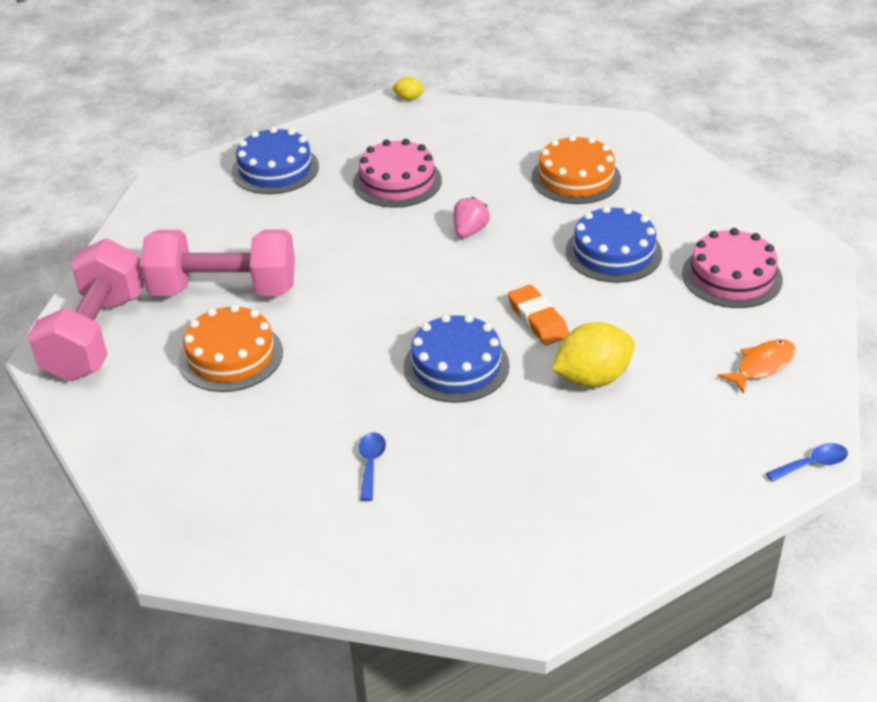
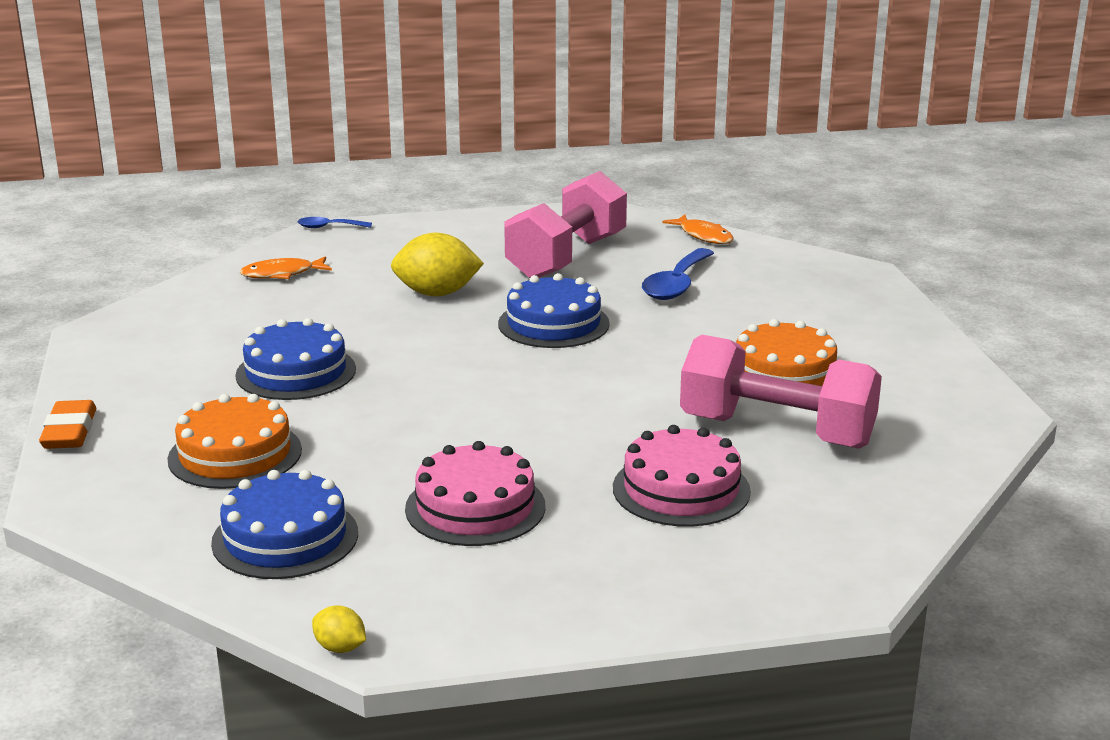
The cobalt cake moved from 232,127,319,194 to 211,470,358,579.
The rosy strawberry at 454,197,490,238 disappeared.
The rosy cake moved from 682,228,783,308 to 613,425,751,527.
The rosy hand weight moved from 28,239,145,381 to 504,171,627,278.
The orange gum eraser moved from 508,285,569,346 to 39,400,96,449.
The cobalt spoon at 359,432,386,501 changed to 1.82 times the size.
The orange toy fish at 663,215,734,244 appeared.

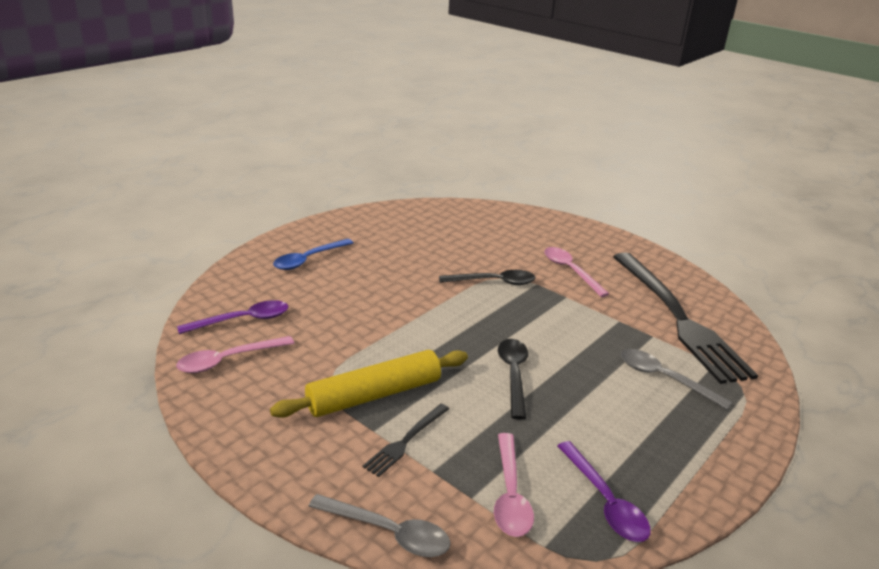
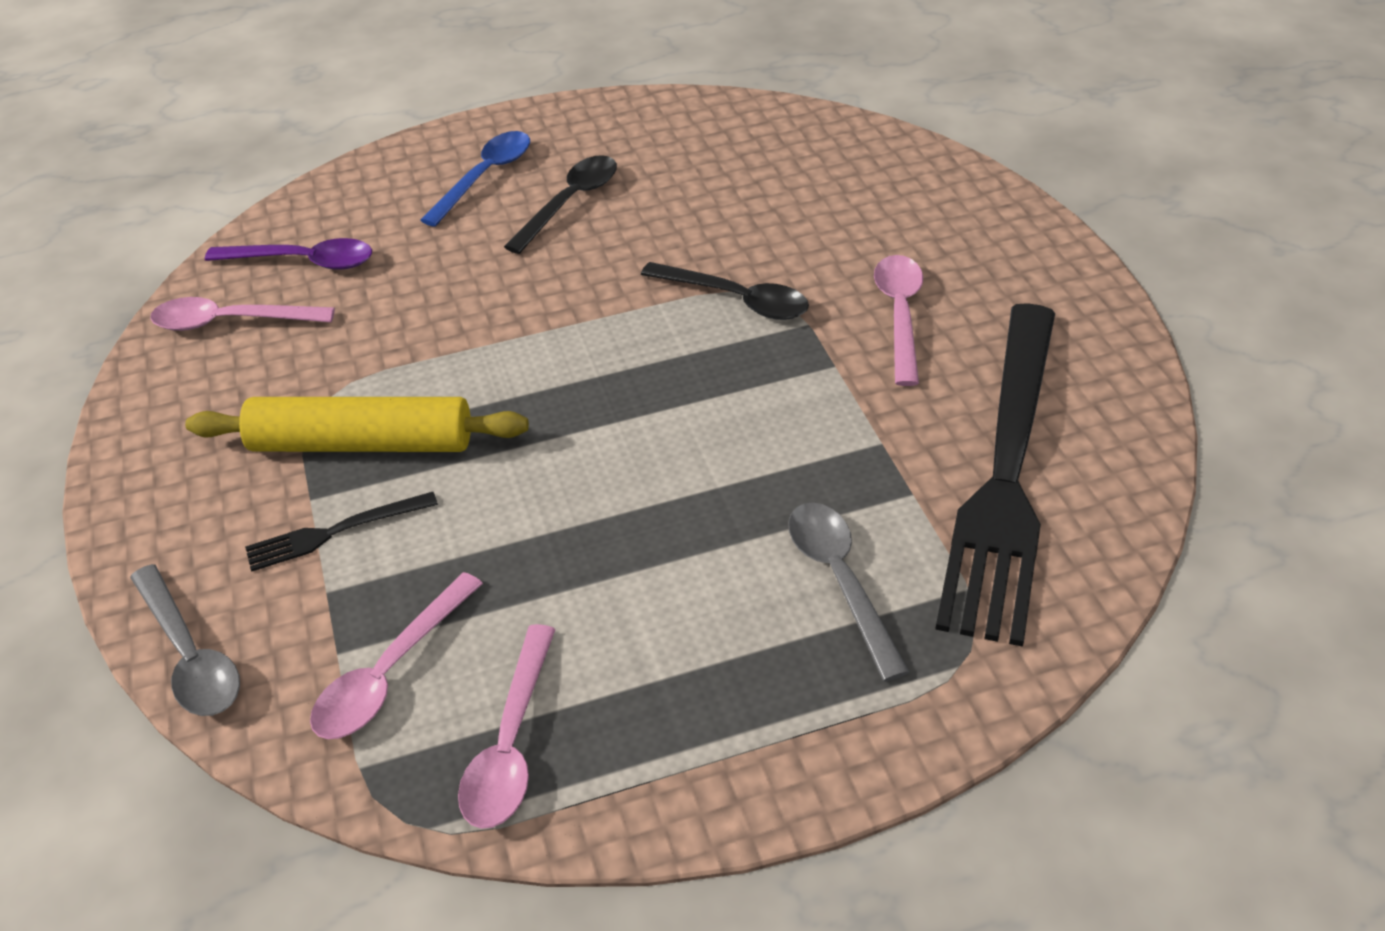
The cobalt spoon at 273,239,354,270 turned 135 degrees clockwise.
The jet-black spoon moved from 498,339,528,420 to 504,155,617,254.
The violet spoon at 558,441,651,542 became the rosy spoon at 458,624,556,829.

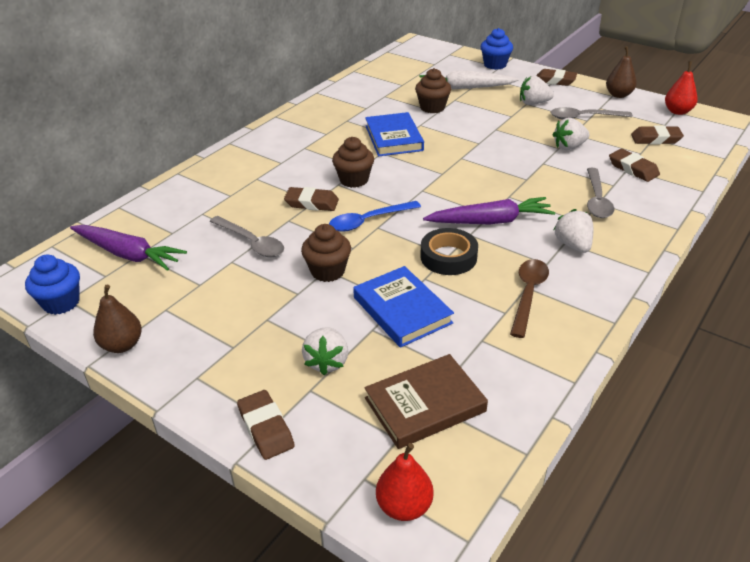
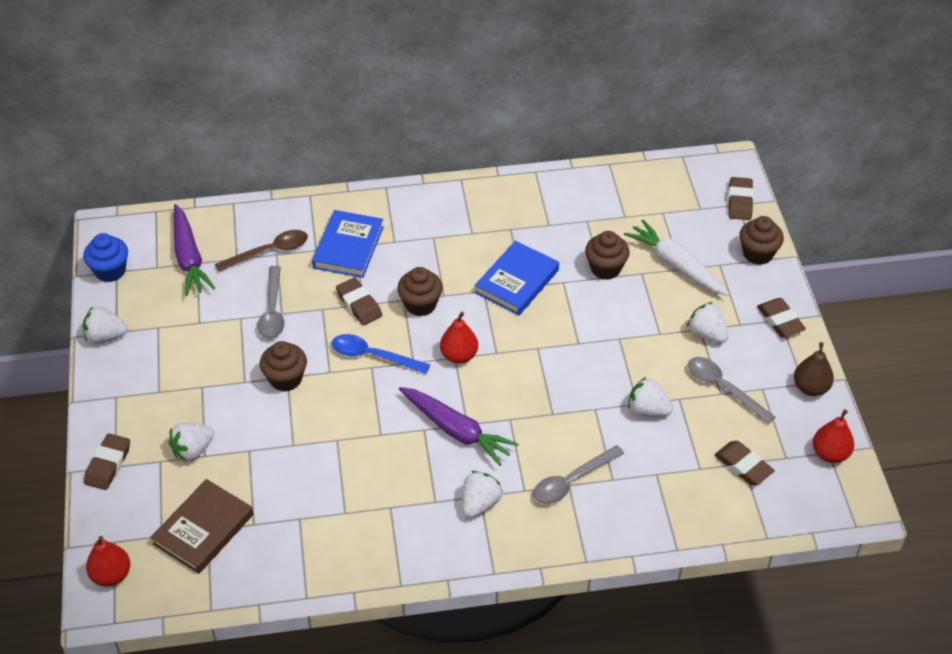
The cobalt muffin at 481,28,513,70 became the brown muffin at 739,216,784,265.
The brown gum eraser moved from 609,149,660,182 to 728,177,754,220.
The jet-black sticky tape at 420,228,478,275 disappeared.
The brown spoon moved from 510,259,549,338 to 215,230,308,272.
The cobalt hardback moved from 353,266,454,348 to 312,210,384,278.
The brown pear fruit at 93,285,142,353 was replaced by the snow-white strawberry at 83,306,128,343.
The brown hardback at 364,354,488,449 turned 75 degrees counterclockwise.
The scarlet pear fruit at 440,312,478,364 appeared.

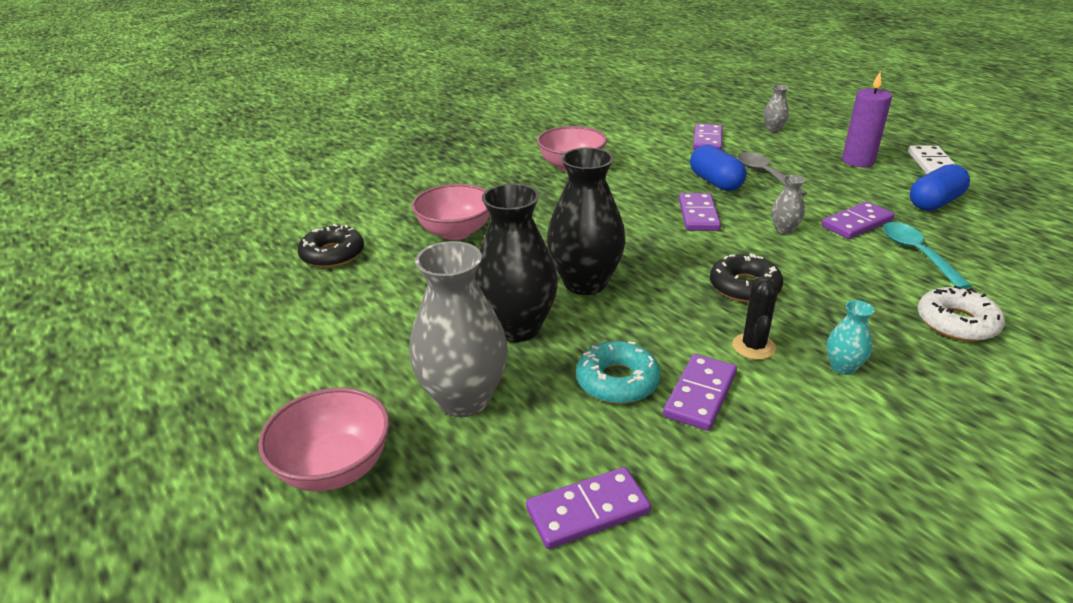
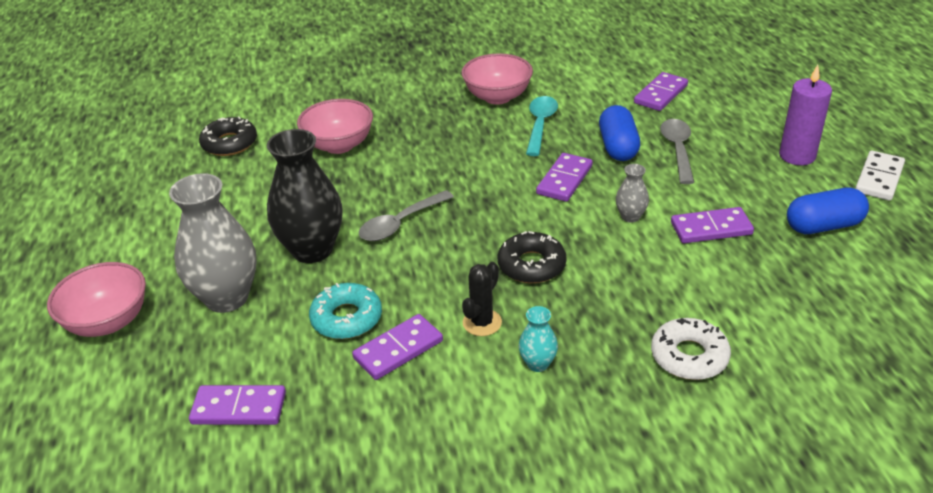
The ash-grey flower vase at 763,85,789,132 disappeared.
The jet-black flower vase at 546,147,626,295 was replaced by the ash-grey spoon at 359,190,454,241.
The teal spoon moved from 883,222,972,289 to 526,96,558,156.

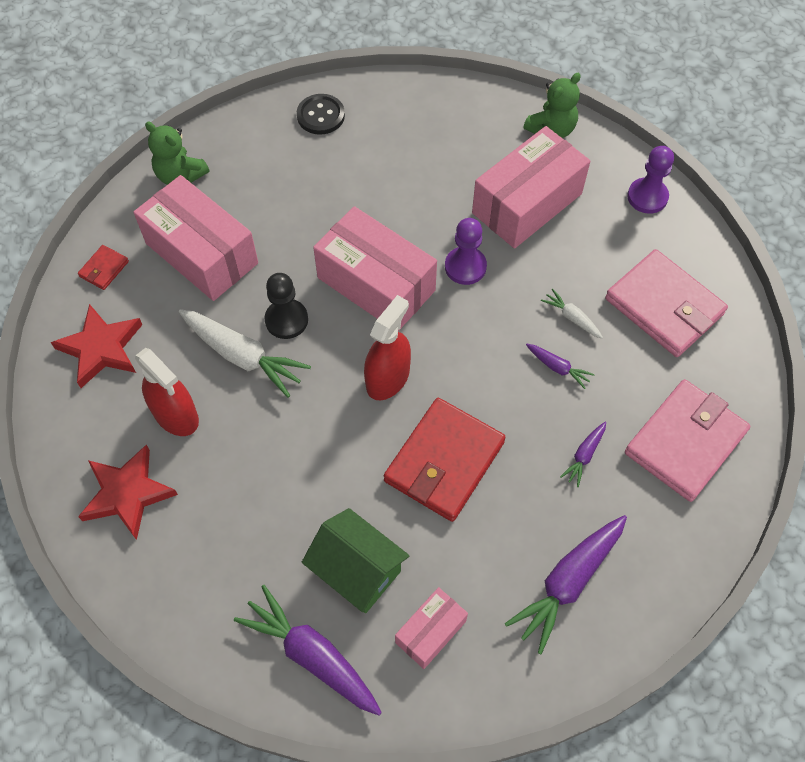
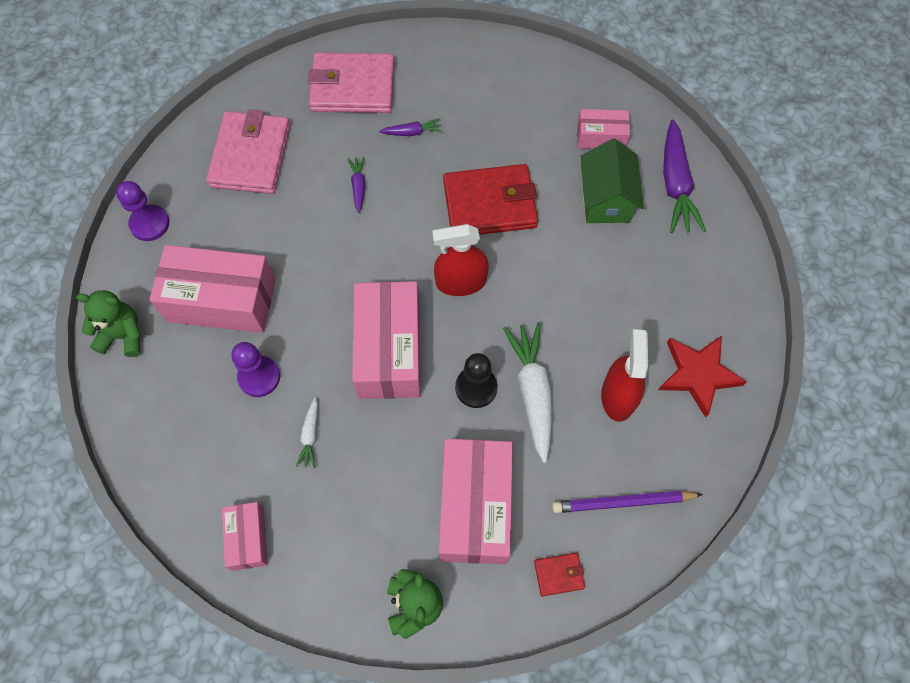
The jet-black sewing button at 297,94,345,135 was replaced by the rosy parcel at 222,502,268,571.
The violet chess pawn moved from 445,218,487,285 to 231,342,280,397.
The snow-white carrot moved from 541,289,603,339 to 296,397,318,468.
The scarlet star at 51,304,142,388 was replaced by the violet pencil at 552,491,703,513.
The violet carrot at 505,515,627,654 disappeared.

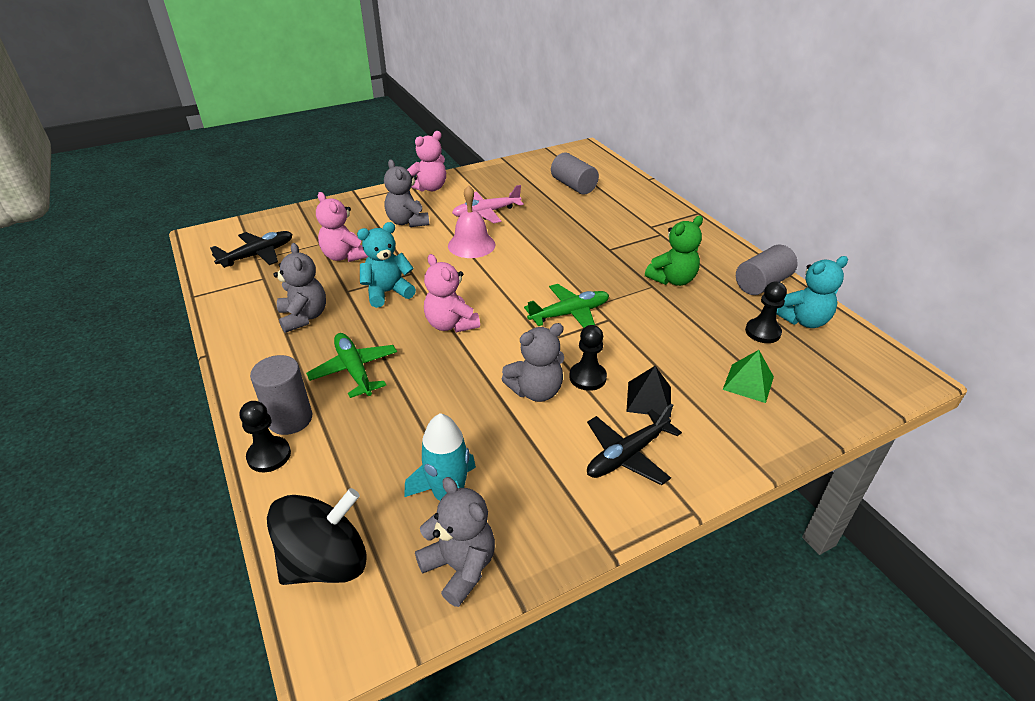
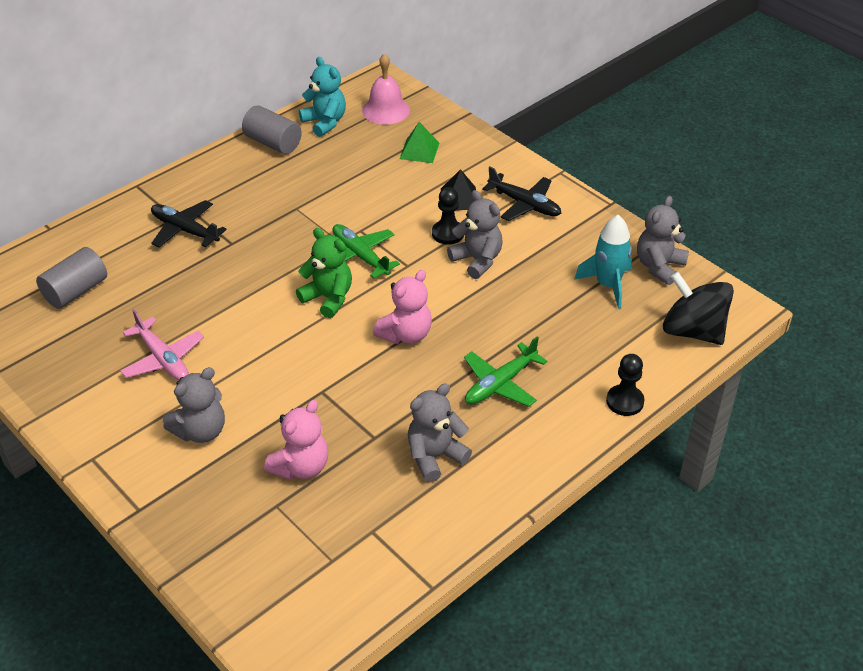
The rosy stuffed bear at 407,131,446,192 disappeared.
The rosy school bell moved from 448,185,496,258 to 362,53,410,125.
The leaf-green stuffed bear moved from 645,216,703,286 to 296,228,352,318.
The teal stuffed bear at 357,222,416,308 disappeared.
The jet-black aeroplane moved from 210,231,292,268 to 151,200,227,247.
The jet-black chess pawn at 745,282,787,343 disappeared.
The ash-grey cylinder at 250,355,312,435 disappeared.

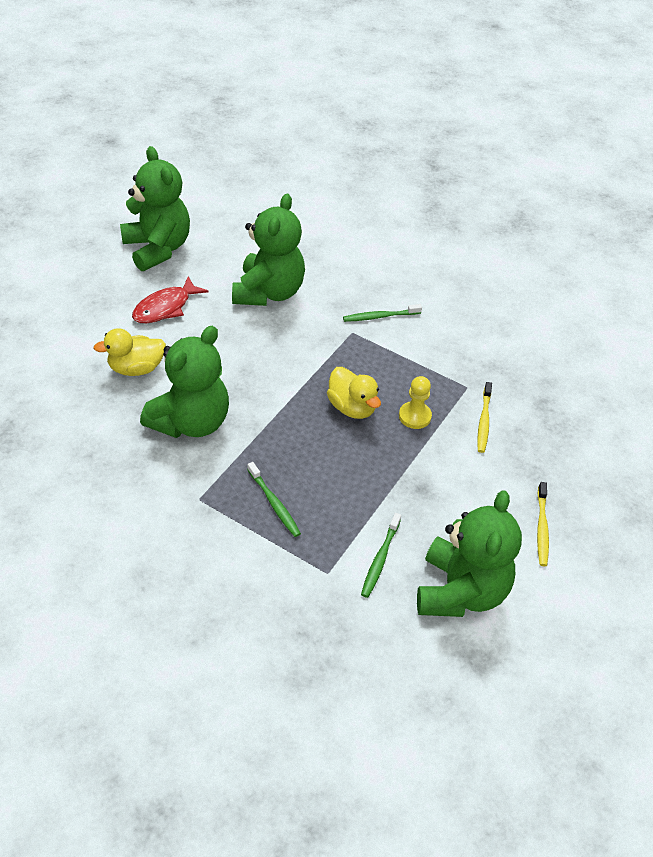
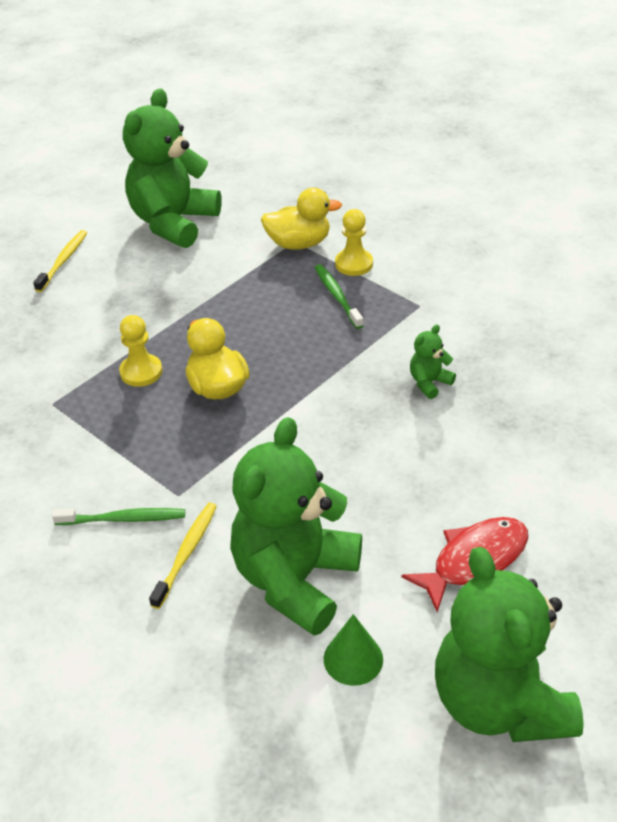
The leaf-green stuffed bear at 140,326,229,438 changed to 0.41 times the size.
The bright yellow rubber duck moved from 93,328,166,376 to 261,188,342,250.
The bright yellow dental brush moved from 477,382,492,453 to 149,502,217,609.
The leaf-green dental brush at 361,513,401,598 disappeared.
The bright yellow chess pawn at 335,209,373,276 appeared.
The leaf-green cone at 324,614,383,686 appeared.

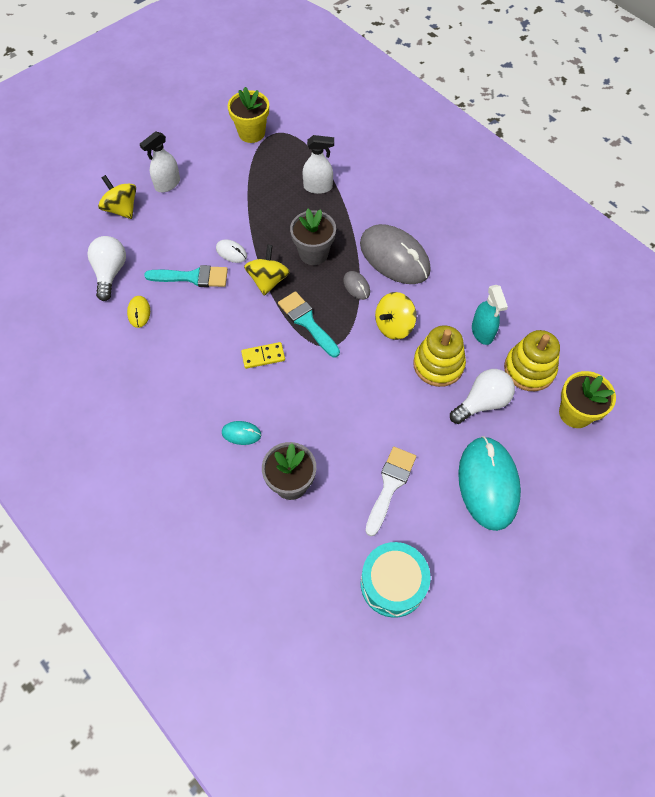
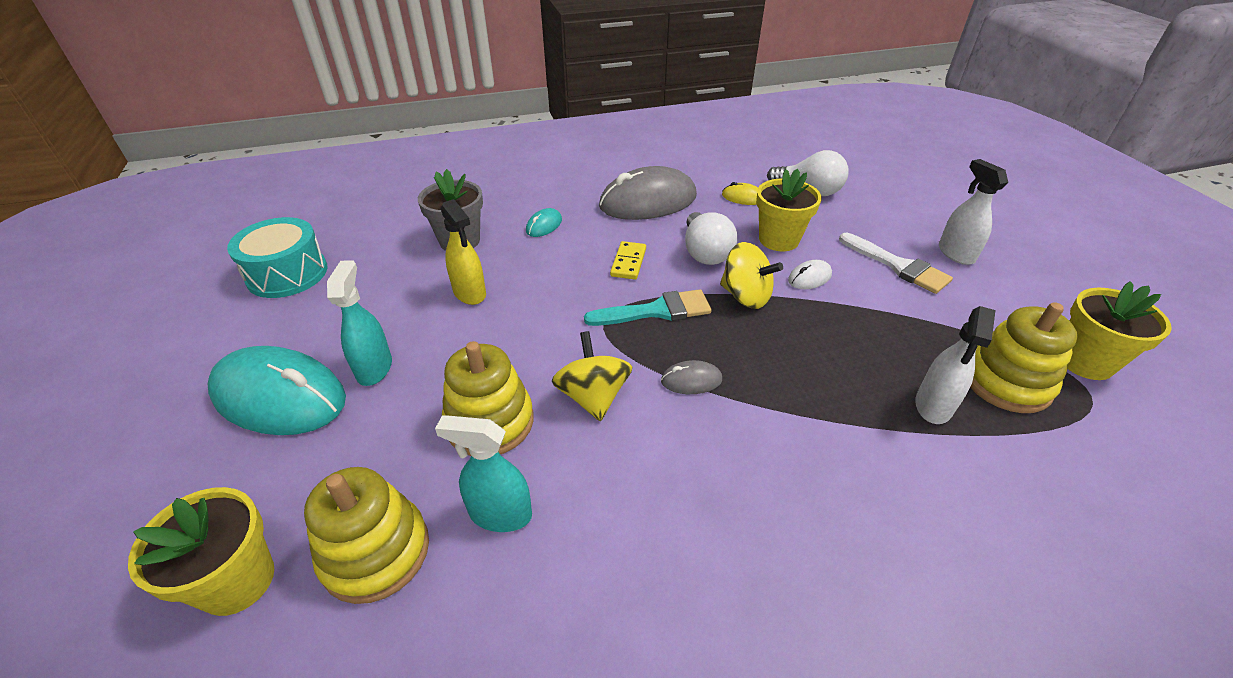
The bright yellow spinning top at 98,175,136,219 disappeared.
The ash-grey potted plant at 290,209,336,265 disappeared.
The ash-grey computer mouse moved from 360,224,431,284 to 599,166,697,220.
The teal paintbrush at 144,265,228,287 was replaced by the bright yellow potted plant at 756,169,822,251.
The snow-white light bulb moved from 450,369,515,424 to 685,212,737,265.
The snow-white paintbrush moved from 365,447,416,536 to 839,233,953,294.
The bright yellow spray bottle at 441,199,486,305 appeared.
The teal spray bottle at 327,260,392,386 appeared.
The bright yellow stacking rings at 970,302,1078,413 appeared.

